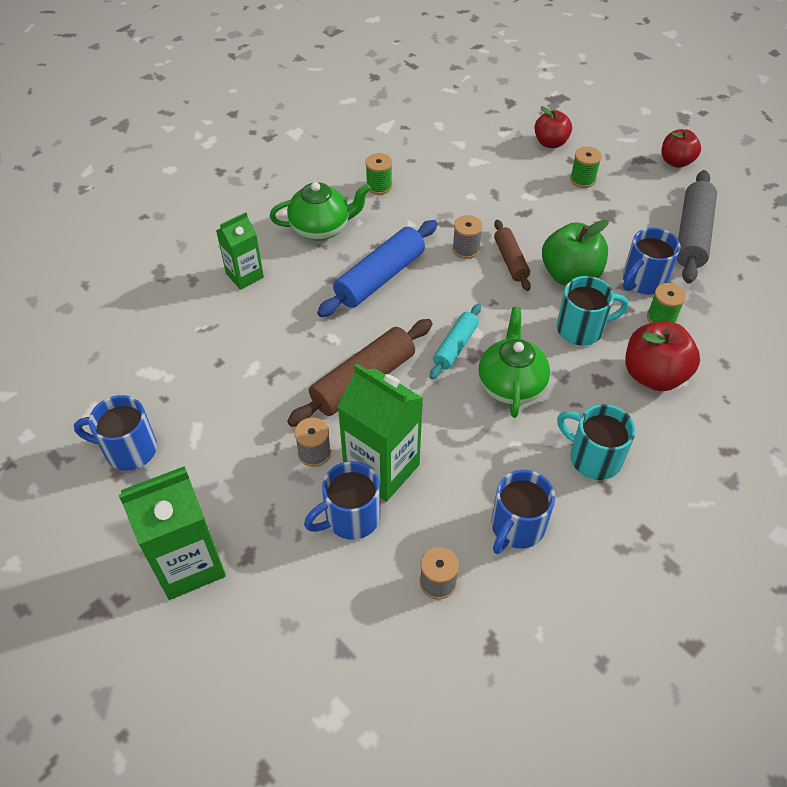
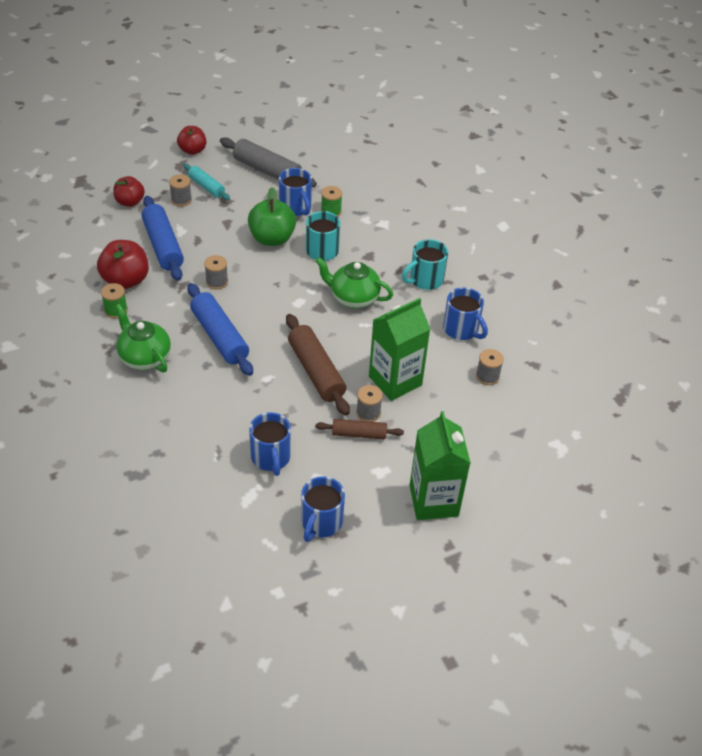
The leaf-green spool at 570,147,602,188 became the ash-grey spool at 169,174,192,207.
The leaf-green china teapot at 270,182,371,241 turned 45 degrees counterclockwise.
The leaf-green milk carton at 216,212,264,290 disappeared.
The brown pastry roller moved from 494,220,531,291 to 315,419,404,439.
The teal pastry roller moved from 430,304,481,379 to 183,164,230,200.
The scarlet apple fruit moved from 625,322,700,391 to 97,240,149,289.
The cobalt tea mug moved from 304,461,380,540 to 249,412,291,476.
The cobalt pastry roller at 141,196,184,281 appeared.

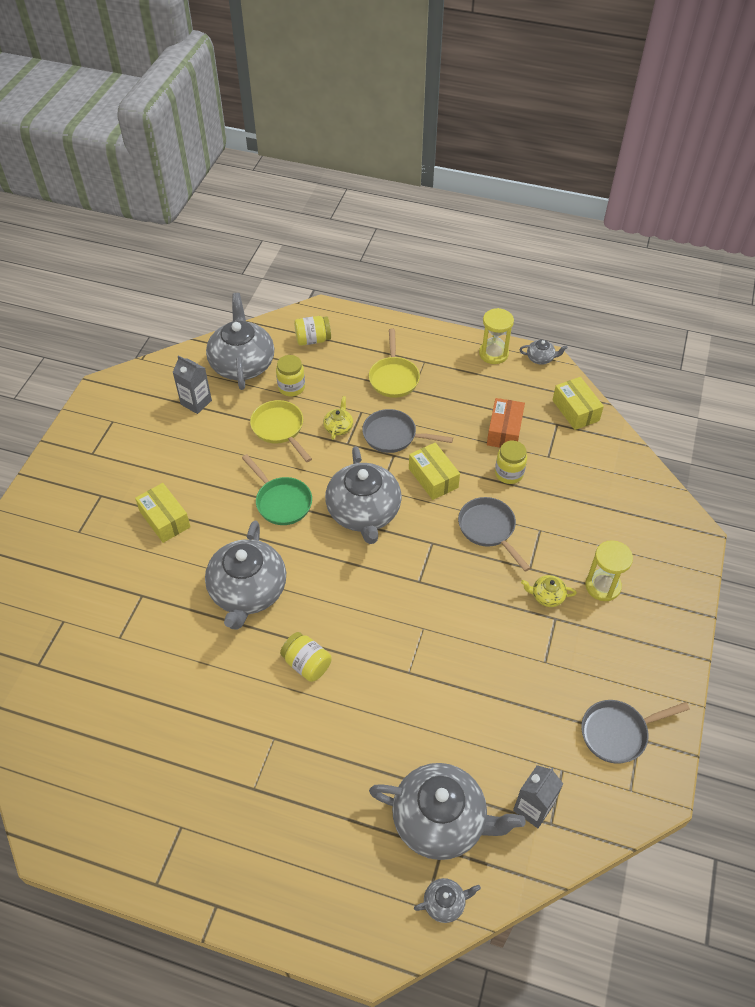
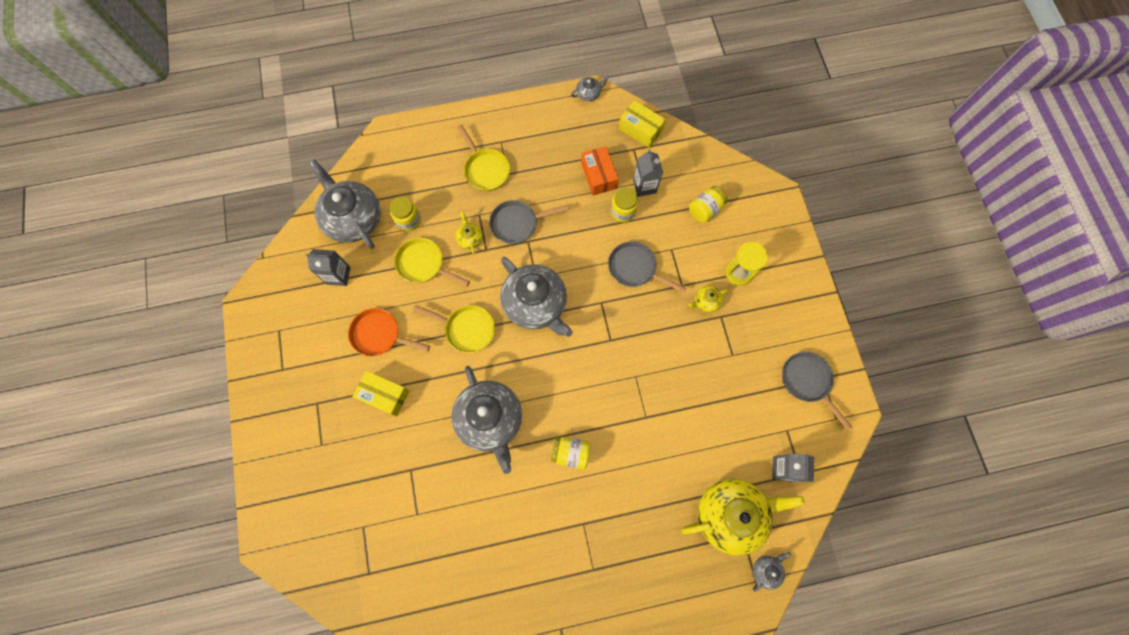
The bright yellow hourglass at 479,308,514,364 disappeared.
The bright yellow preserve jar moved from 294,316,331,346 to 689,186,728,223.
The bright yellow parcel at 409,442,460,500 disappeared.
The leaf-green skillet at 242,454,312,525 became the bright yellow skillet at 413,305,495,353.
The ash-grey skillet at 581,700,690,764 turned 105 degrees clockwise.
The ash-grey china teapot at 369,763,526,860 became the bright yellow china teapot at 681,478,805,556.
The ash-grey milk carton at 633,149,663,197 appeared.
The orange skillet at 348,308,430,356 appeared.

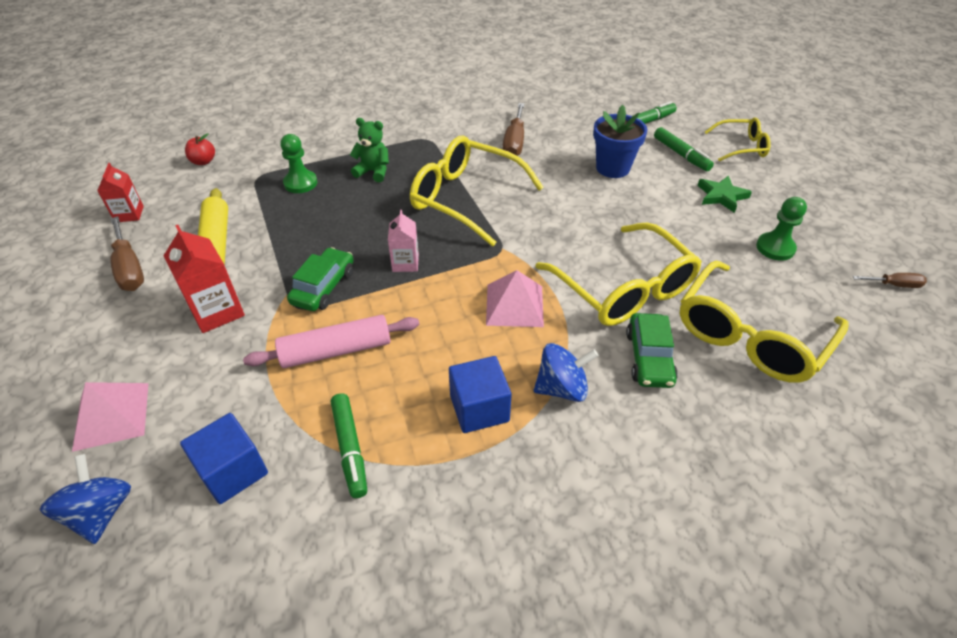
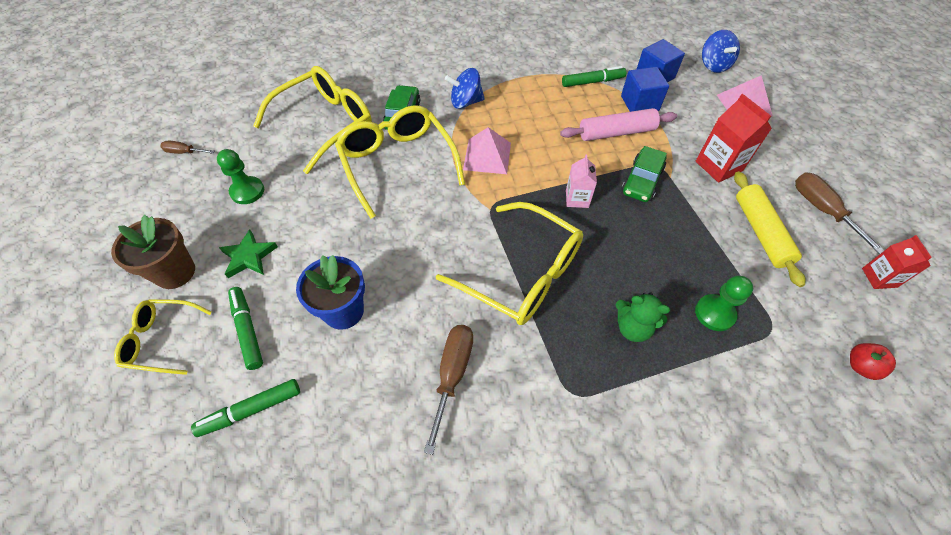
The cobalt cube moved from 449,356,512,433 to 621,67,669,112.
The leaf-green marker pen at 331,393,367,498 turned 90 degrees clockwise.
The brown potted plant at 111,215,195,289 appeared.

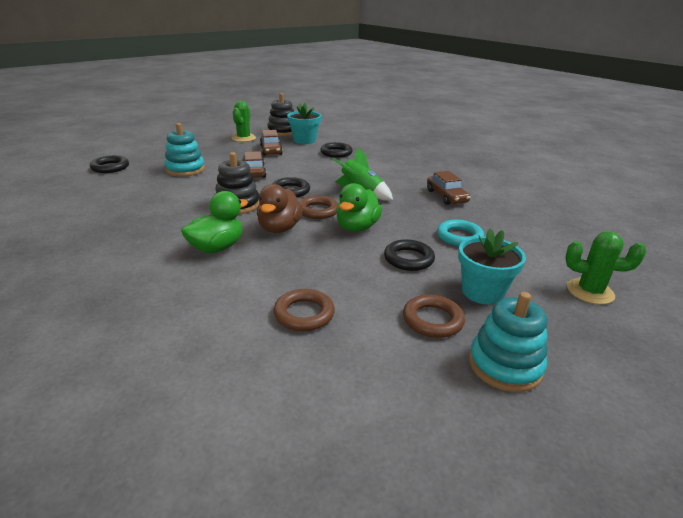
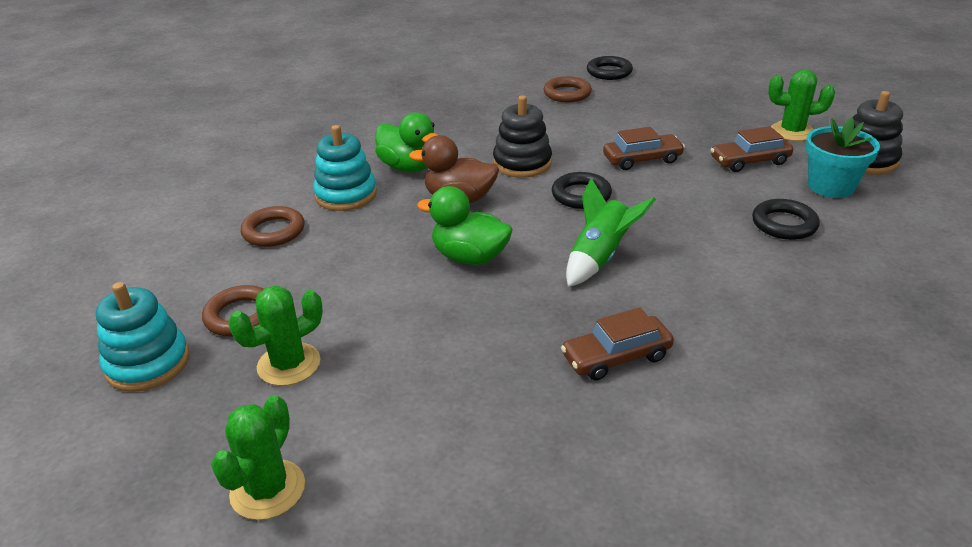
The teal stacking rings moved from 164,123,205,176 to 313,125,377,211.
The brown torus moved from 299,196,338,219 to 544,76,592,102.
The teal torus at 437,220,484,246 disappeared.
The teal potted plant at 458,228,526,305 was replaced by the leaf-green saguaro cactus at 228,286,323,386.
The jet-black torus at 384,239,435,271 disappeared.

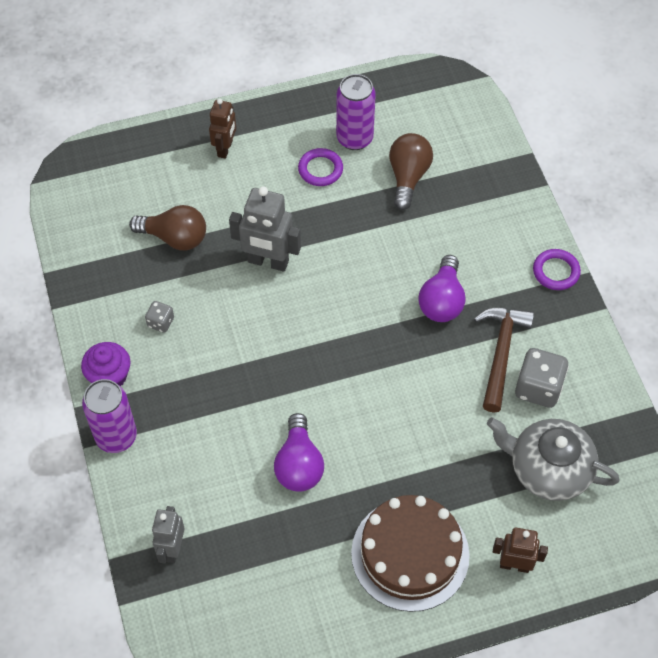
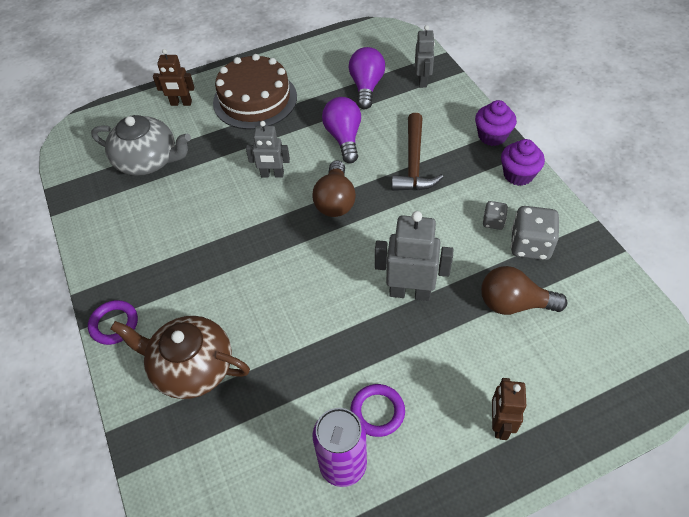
The brown light bulb moved from 389,133,433,210 to 312,160,356,217.
The violet light bulb moved from 418,255,466,322 to 349,47,385,109.
The brown claw hammer moved from 474,308,534,413 to 392,113,443,191.
The ash-grey dice moved from 515,348,569,408 to 511,206,559,260.
The violet tin at 82,379,137,453 was replaced by the violet muffin at 475,100,517,146.
The ash-grey toy robot at 246,121,290,178 appeared.
The brown china teapot at 111,316,250,399 appeared.

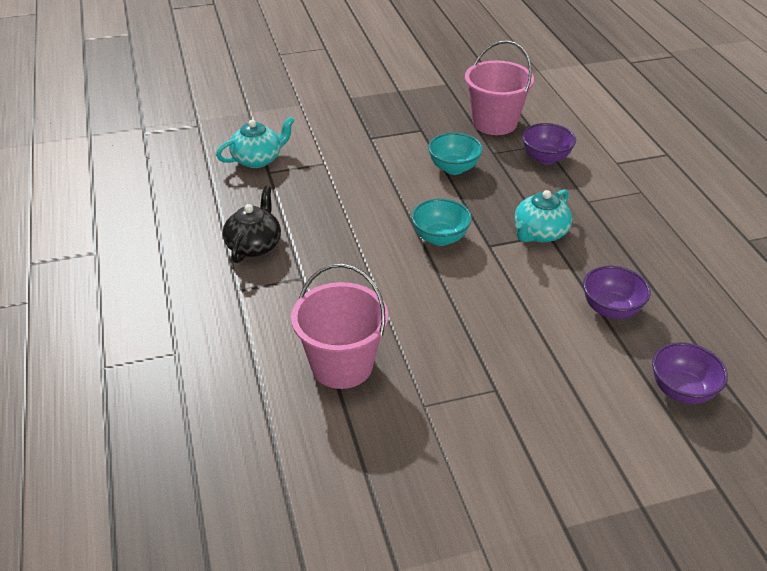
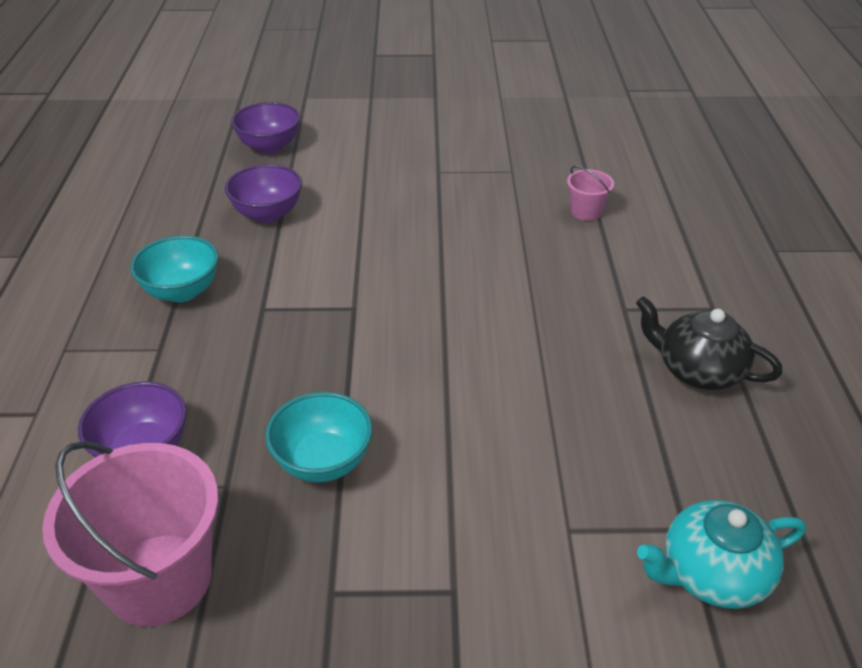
The jet-black china teapot at 223,186,281,263 turned 90 degrees clockwise.
The teal china teapot at 515,189,572,242 disappeared.
The teal deep dish moved from 411,198,472,246 to 130,235,219,302.
The rosy sand bucket at 291,264,388,389 changed to 0.46 times the size.

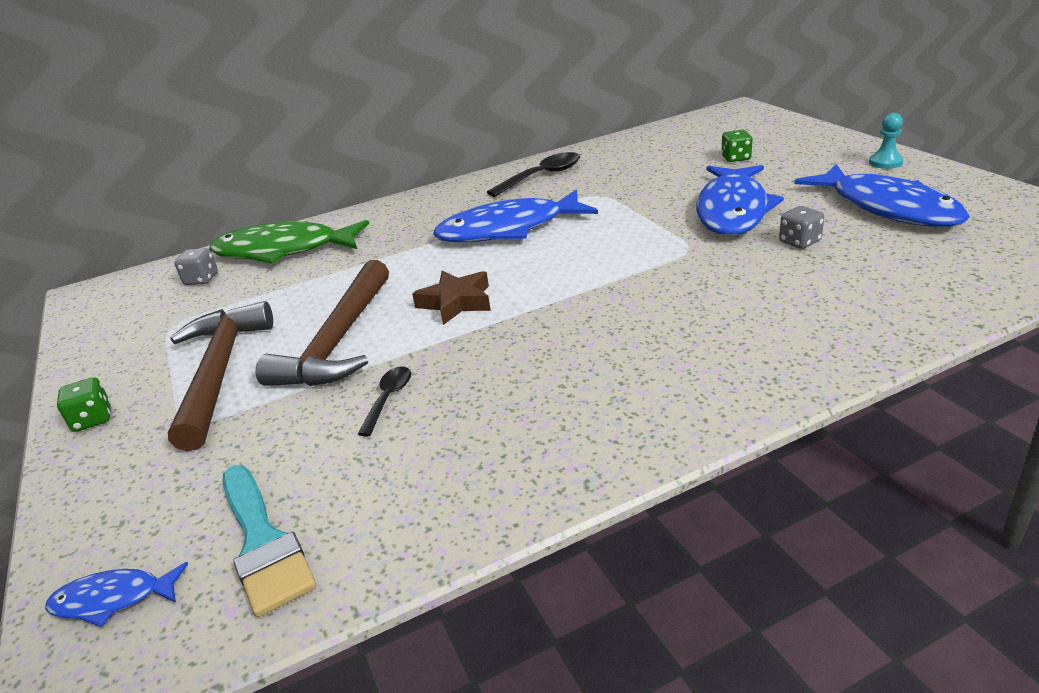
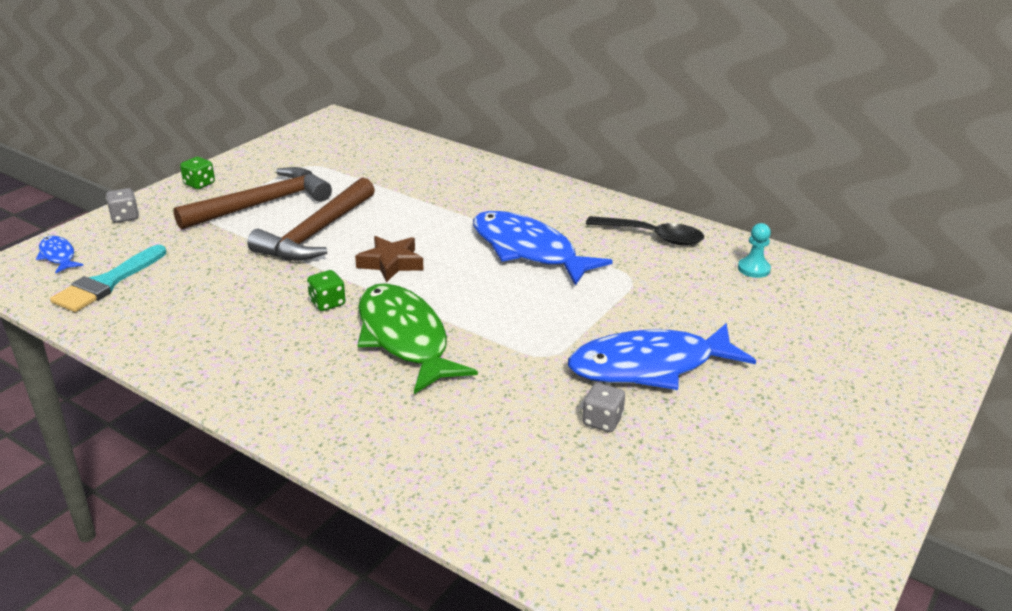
The teal chess pawn moved from 869,113,904,169 to 738,223,771,278.
The leaf-green dice moved from 721,130,753,162 to 307,270,346,311.
The cobalt toy fish at 794,164,970,227 disappeared.
The leaf-green toy fish moved from 209,220,369,264 to 358,283,478,394.
The ash-grey dice moved from 174,248,218,285 to 106,188,139,223.
The brown claw hammer at 255,260,389,386 turned 45 degrees counterclockwise.
The jet-black spoon at 358,366,411,437 disappeared.

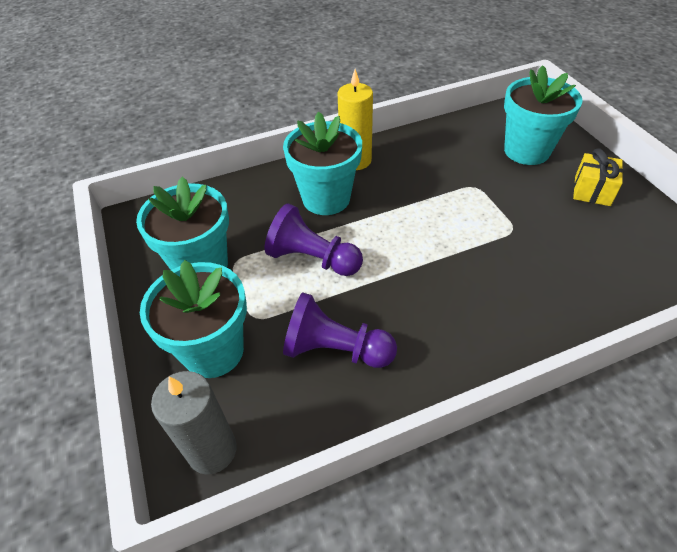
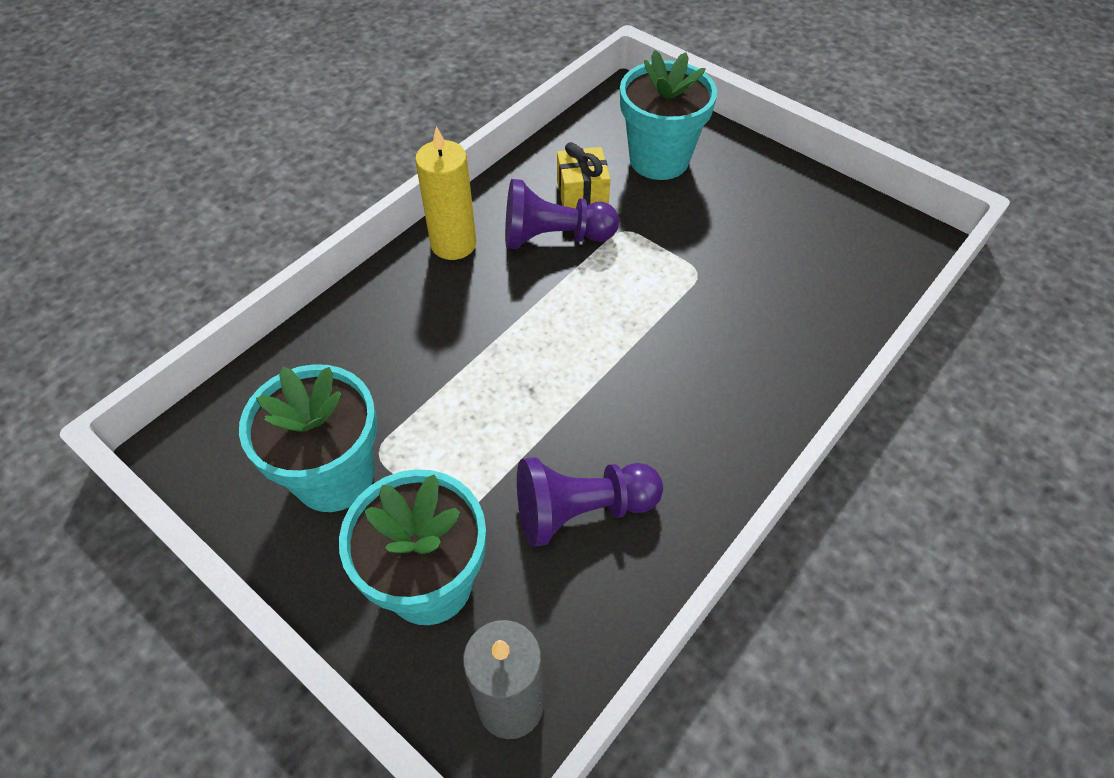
The teal potted plant at 283,112,362,215 disappeared.
The bright yellow wrapped gift moved from 573,148,623,206 to 557,142,610,209.
The violet chess pawn moved from 265,203,363,276 to 505,179,619,249.

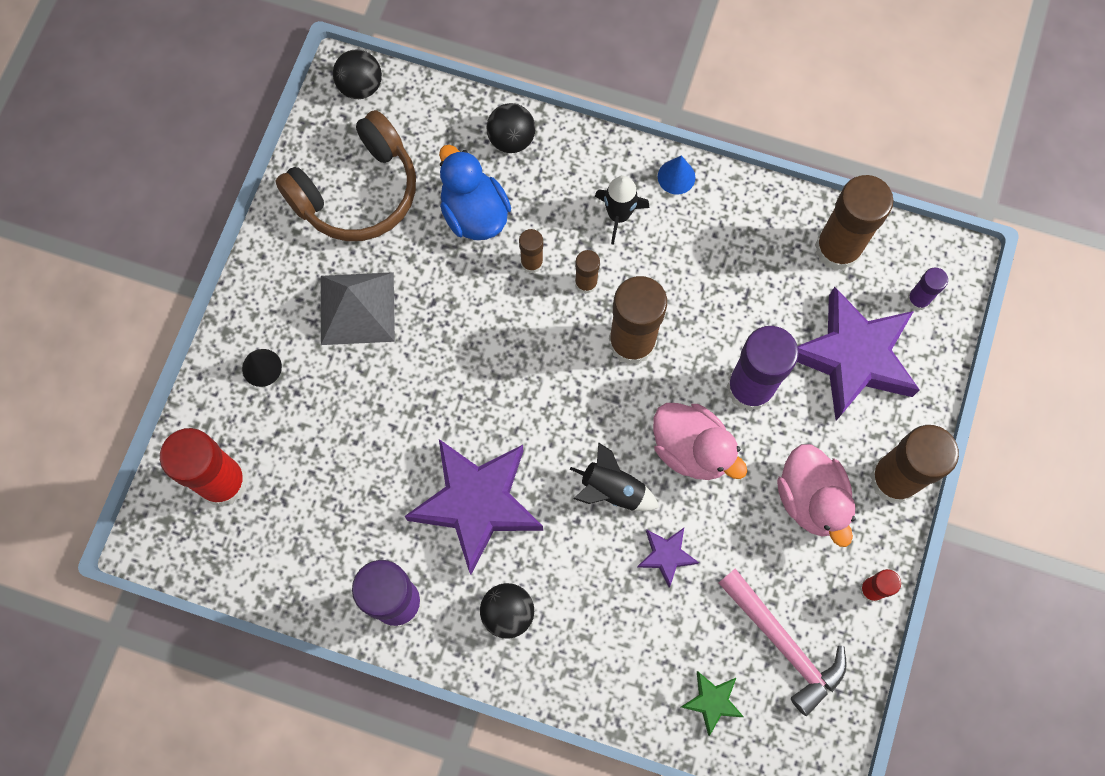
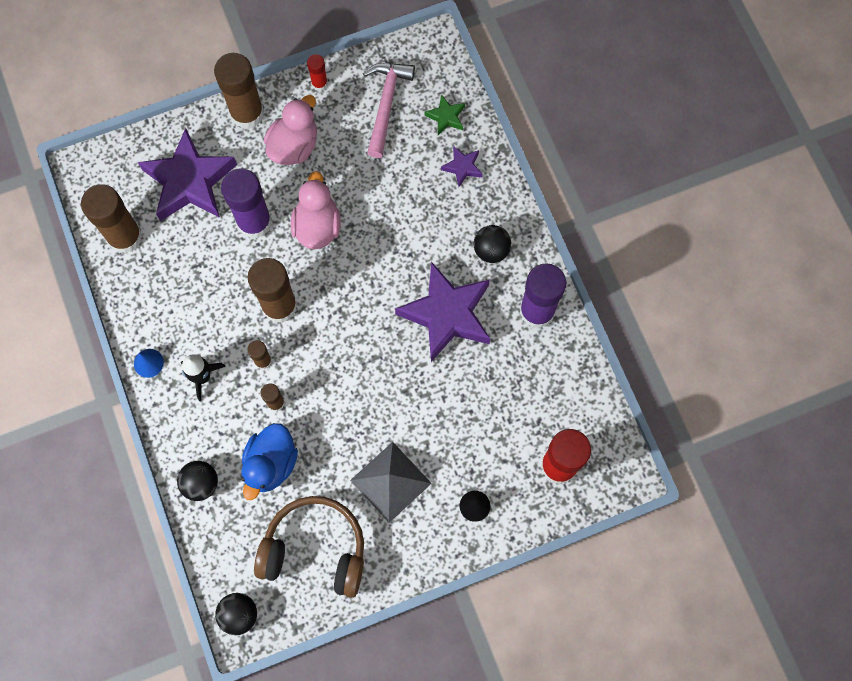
The violet glue stick at 907,268,948,311 disappeared.
The jet-black toy rocket at 570,442,659,511 disappeared.
The violet star moved from 637,528,699,587 to 441,146,483,187.

